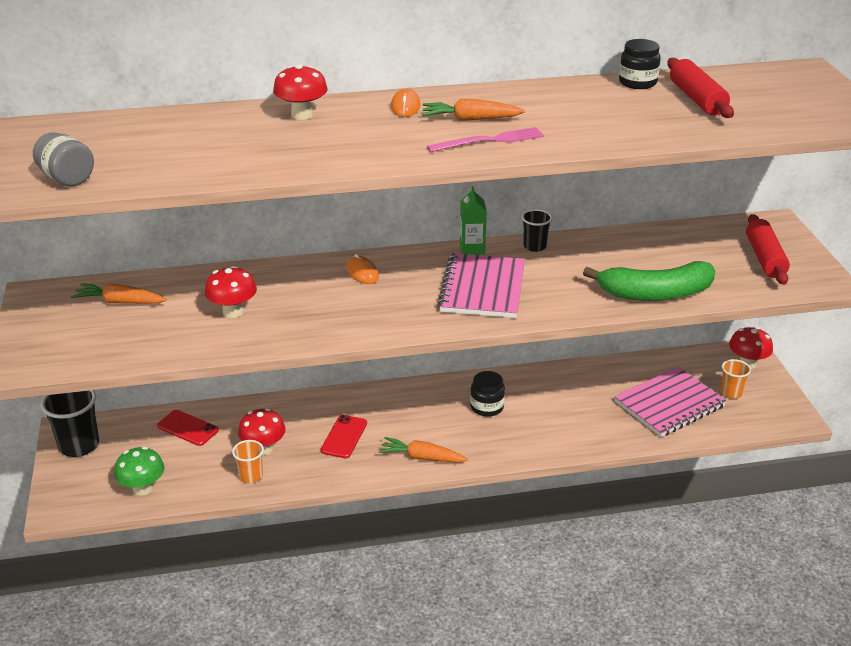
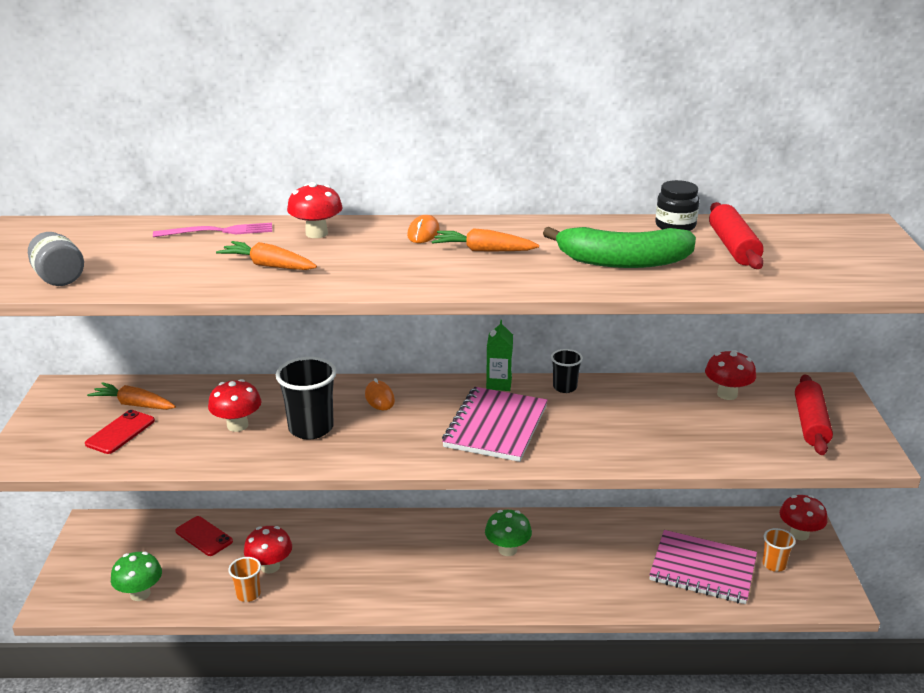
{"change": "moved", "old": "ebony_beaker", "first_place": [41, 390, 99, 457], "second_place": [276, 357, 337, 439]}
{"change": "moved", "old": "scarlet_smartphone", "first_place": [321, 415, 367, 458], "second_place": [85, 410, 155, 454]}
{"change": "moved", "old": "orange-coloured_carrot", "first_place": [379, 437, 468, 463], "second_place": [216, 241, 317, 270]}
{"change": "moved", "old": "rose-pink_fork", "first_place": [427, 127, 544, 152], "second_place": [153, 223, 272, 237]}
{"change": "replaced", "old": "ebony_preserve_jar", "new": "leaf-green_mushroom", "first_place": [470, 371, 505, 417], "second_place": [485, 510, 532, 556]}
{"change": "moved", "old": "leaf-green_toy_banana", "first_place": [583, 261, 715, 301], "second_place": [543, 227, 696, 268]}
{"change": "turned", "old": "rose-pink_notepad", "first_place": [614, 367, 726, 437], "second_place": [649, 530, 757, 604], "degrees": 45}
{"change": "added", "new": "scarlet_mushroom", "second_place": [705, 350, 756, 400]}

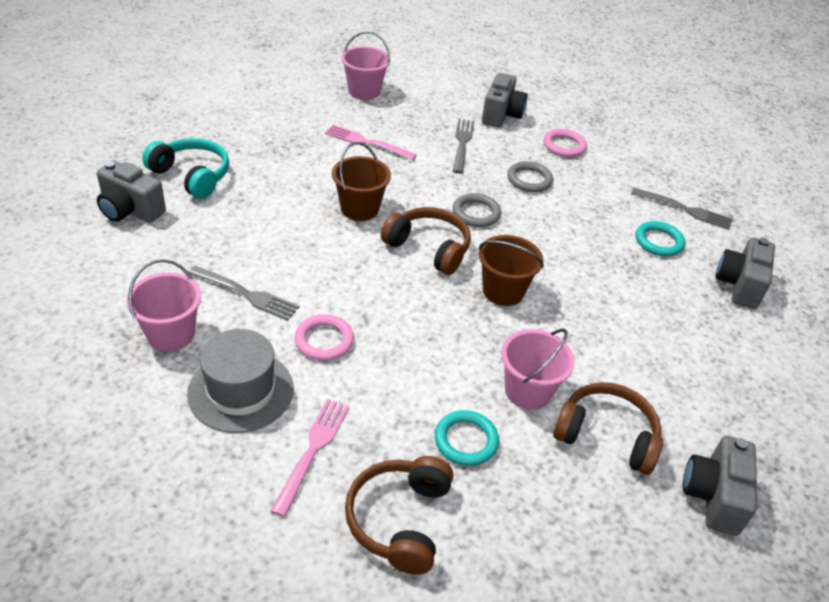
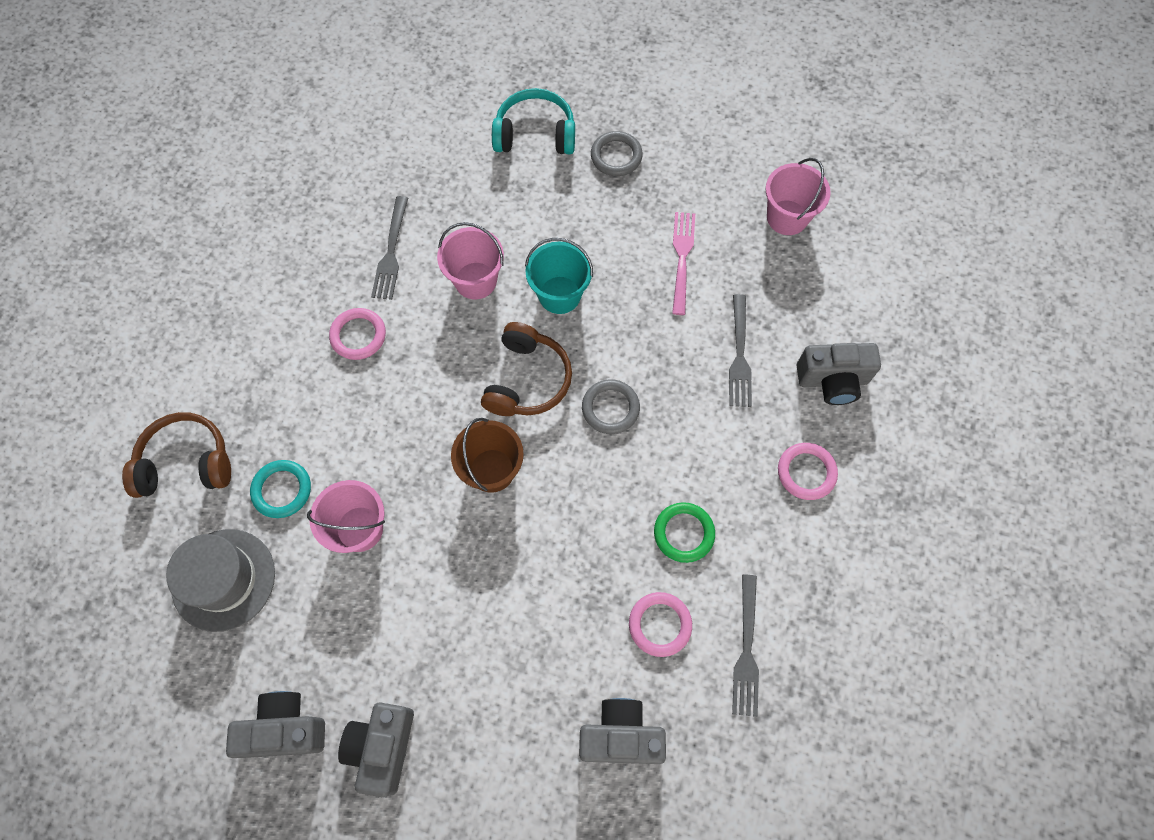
{"change": "moved", "old": "gray_photo_camera", "first_place": [97, 161, 166, 223], "second_place": [338, 702, 414, 797]}
{"change": "moved", "old": "rose-pink_pail", "first_place": [127, 259, 201, 352], "second_place": [437, 222, 504, 299]}
{"change": "turned", "old": "teal_headphones", "first_place": [142, 138, 229, 199], "second_place": [492, 88, 575, 154], "degrees": -105}
{"change": "moved", "old": "gray_top_hat", "first_place": [187, 329, 294, 433], "second_place": [166, 529, 275, 632]}
{"change": "removed", "old": "rose-pink_fork", "first_place": [271, 399, 350, 517]}
{"change": "recoloured", "old": "dark_brown_pail", "new": "teal_pail", "first_place": [332, 142, 391, 221], "second_place": [525, 238, 593, 314]}
{"change": "turned", "old": "gray_fork", "first_place": [453, 119, 474, 174], "second_place": [729, 294, 752, 407], "degrees": 105}
{"change": "moved", "old": "gray_torus", "first_place": [507, 161, 553, 192], "second_place": [591, 131, 643, 176]}
{"change": "removed", "old": "dark_brown_headphones", "first_place": [553, 382, 663, 475]}
{"change": "recoloured", "old": "teal_torus", "new": "rose-pink_torus", "first_place": [636, 221, 685, 257], "second_place": [629, 592, 692, 657]}
{"change": "added", "new": "leaf-green_torus", "second_place": [654, 502, 715, 563]}

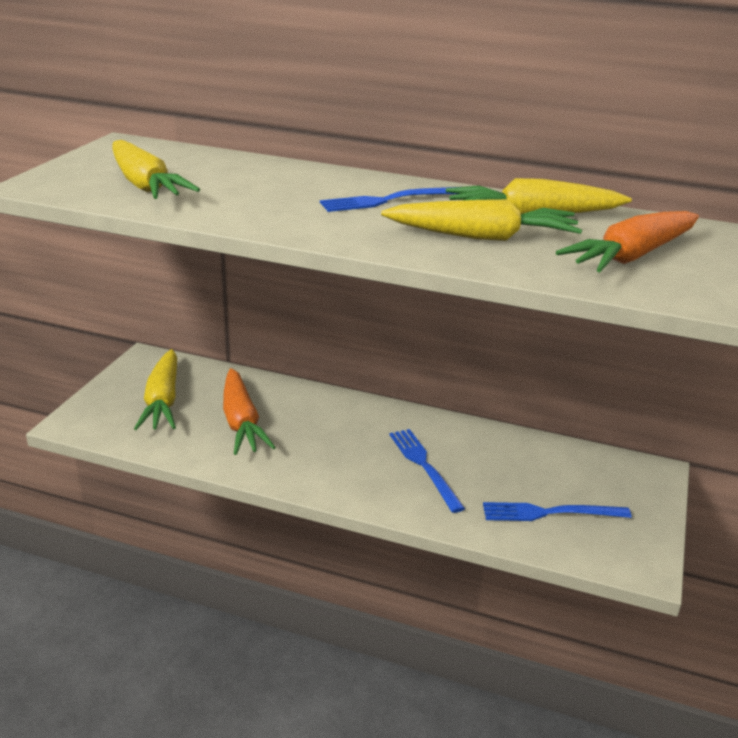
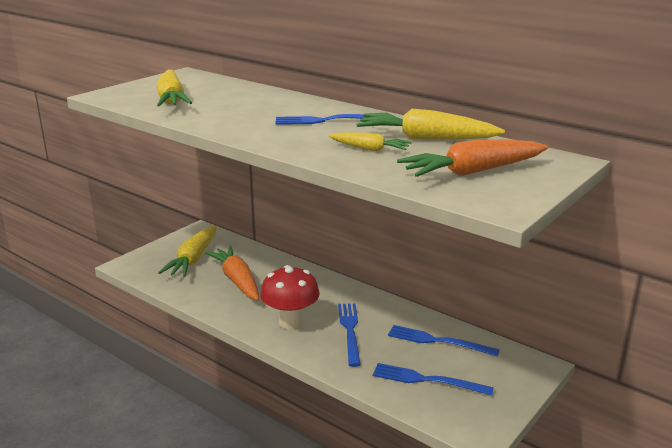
{"change": "turned", "old": "orange-coloured_carrot", "first_place": [223, 368, 276, 455], "second_place": [205, 246, 259, 301], "degrees": 150}
{"change": "resized", "old": "bright_yellow_carrot", "first_place": [381, 199, 582, 241], "second_place": [329, 133, 412, 151], "factor": 0.57}
{"change": "added", "new": "scarlet_mushroom", "second_place": [260, 265, 320, 329]}
{"change": "added", "new": "royal_blue_fork", "second_place": [388, 325, 500, 357]}

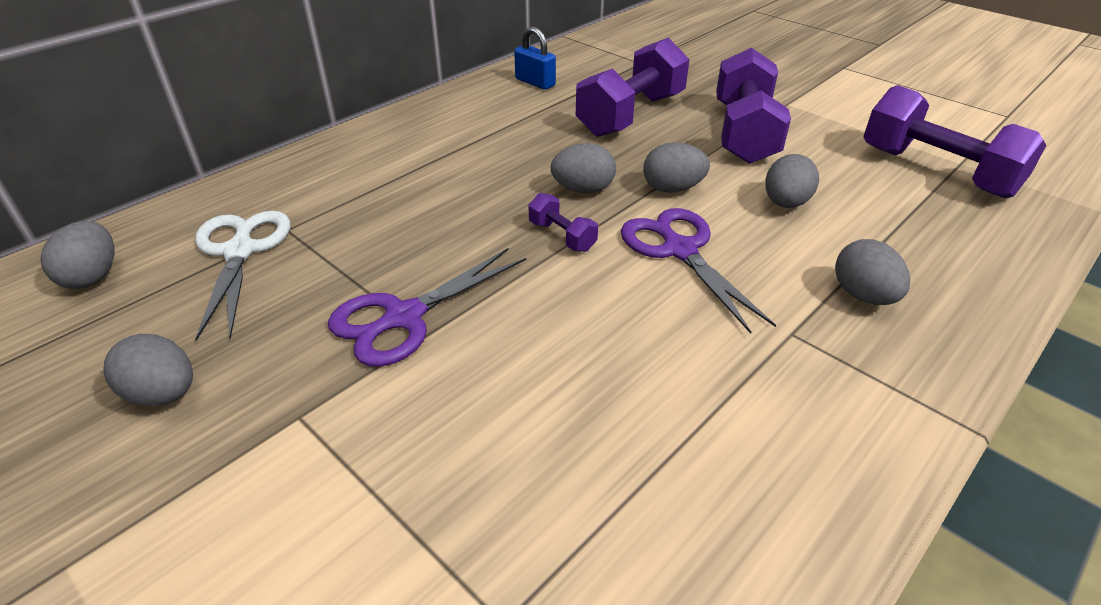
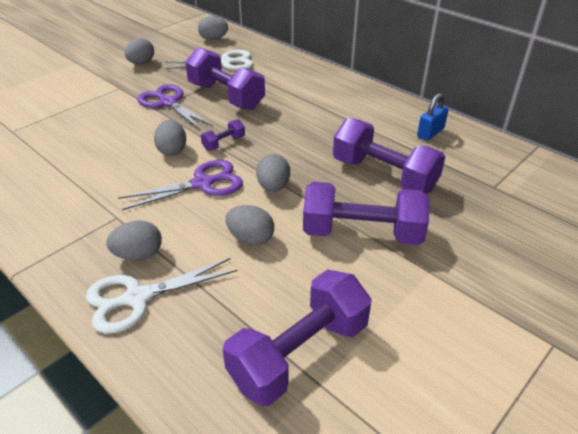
{"change": "moved", "old": "gray_egg", "first_place": [551, 143, 616, 193], "second_place": [154, 120, 186, 156]}
{"change": "added", "new": "white_shears", "second_place": [86, 258, 237, 333]}
{"change": "added", "new": "purple_free_weight", "second_place": [185, 47, 265, 110]}

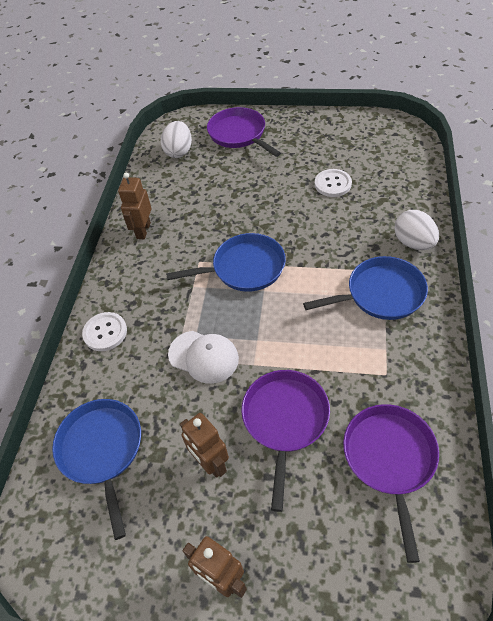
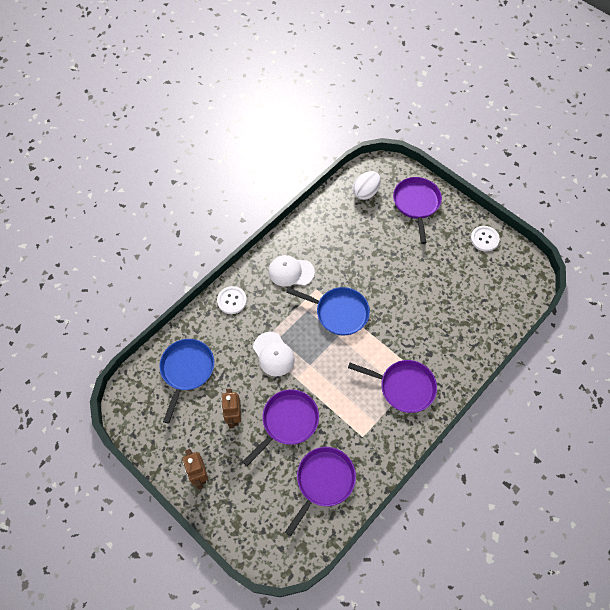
{"change": "removed", "old": "dark_brown_robot_figure", "first_place": [118, 173, 151, 239]}
{"change": "recoloured", "old": "royal_blue_frying_pan", "new": "purple_frying_pan", "first_place": [303, 256, 428, 320], "second_place": [348, 360, 437, 413]}
{"change": "moved", "old": "white_sewing_button", "first_place": [315, 169, 352, 197], "second_place": [471, 226, 500, 252]}
{"change": "removed", "old": "white_egg", "first_place": [394, 210, 439, 250]}
{"change": "added", "new": "white_cap", "second_place": [269, 255, 315, 287]}

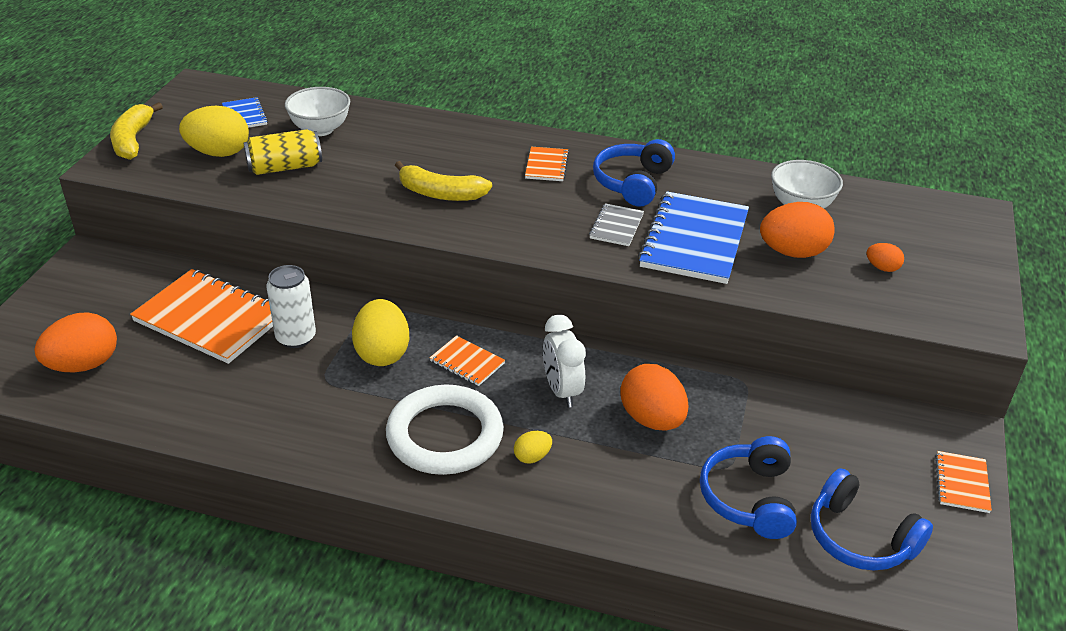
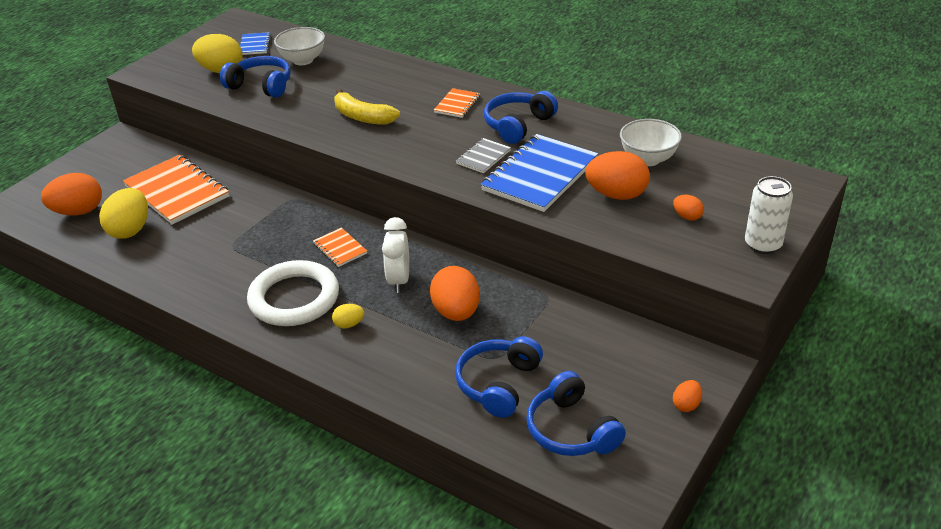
{"change": "removed", "old": "bright_yellow_toy_banana", "first_place": [110, 102, 163, 160]}
{"change": "replaced", "old": "bright_yellow_soda_can", "new": "royal_blue_headphones", "first_place": [244, 129, 322, 175], "second_place": [220, 56, 291, 98]}
{"change": "moved", "old": "white_soda_can", "first_place": [266, 265, 316, 348], "second_place": [745, 176, 793, 254]}
{"change": "moved", "old": "bright_yellow_egg", "first_place": [352, 299, 409, 366], "second_place": [99, 188, 148, 239]}
{"change": "replaced", "old": "orange-coloured_notepad", "new": "orange-coloured_egg", "first_place": [935, 451, 992, 513], "second_place": [673, 380, 702, 412]}

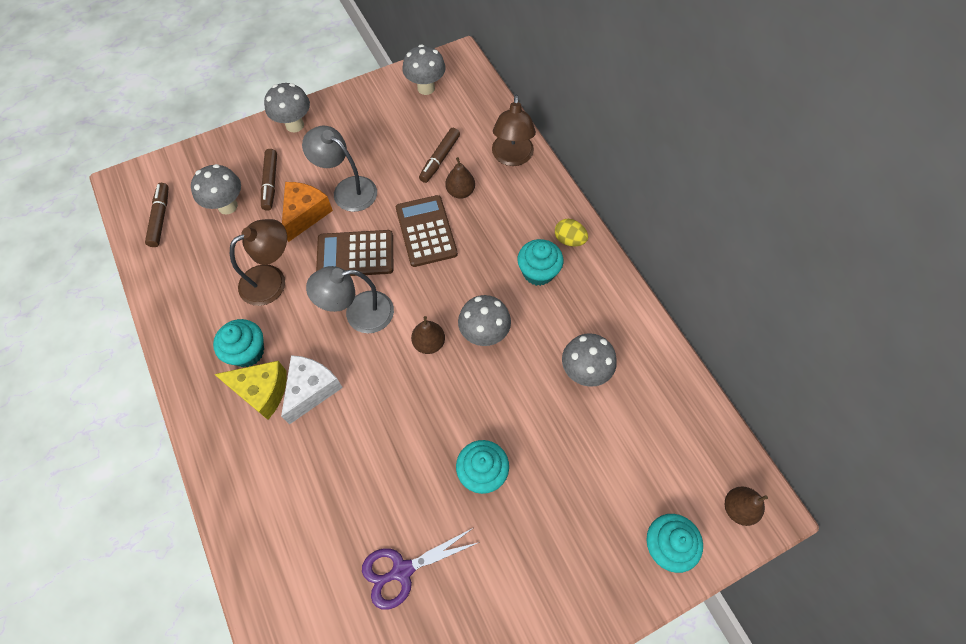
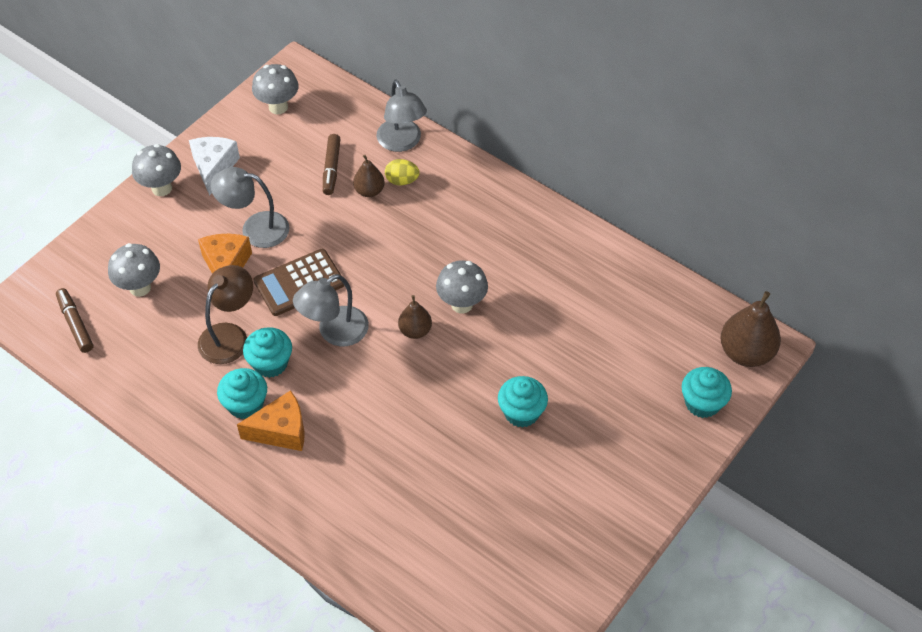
{"change": "recoloured", "old": "bright_yellow_cheese", "new": "orange-coloured_cheese", "first_place": [214, 361, 287, 420], "second_place": [237, 390, 304, 451]}
{"change": "removed", "old": "dark_brown_marker_pen", "first_place": [261, 149, 277, 211]}
{"change": "moved", "old": "white_cheese", "first_place": [281, 355, 343, 425], "second_place": [189, 137, 240, 196]}
{"change": "removed", "old": "purple_shears", "first_place": [362, 528, 480, 610]}
{"change": "removed", "old": "dark_brown_calculator", "first_place": [396, 195, 458, 267]}
{"change": "recoloured", "old": "dark_brown_lamp", "new": "gray_lamp", "first_place": [492, 95, 536, 166], "second_place": [376, 79, 427, 152]}
{"change": "moved", "old": "teal_cupcake", "first_place": [518, 239, 563, 286], "second_place": [243, 327, 292, 378]}
{"change": "moved", "old": "bright_yellow_egg", "first_place": [555, 219, 588, 246], "second_place": [385, 159, 420, 185]}
{"change": "removed", "old": "gray_mushroom", "first_place": [562, 333, 617, 387]}
{"change": "resized", "old": "dark_brown_pear", "first_place": [725, 486, 768, 526], "second_place": [720, 291, 781, 367], "factor": 1.72}

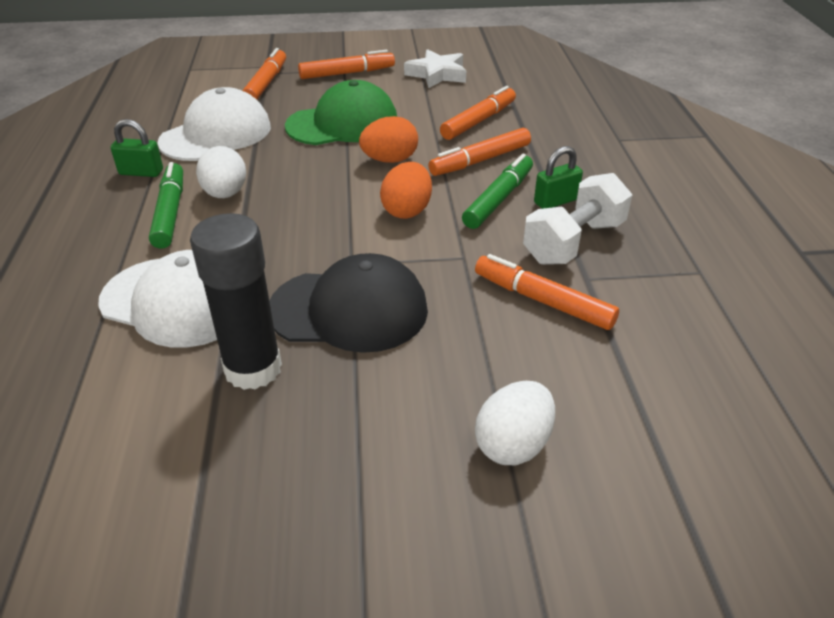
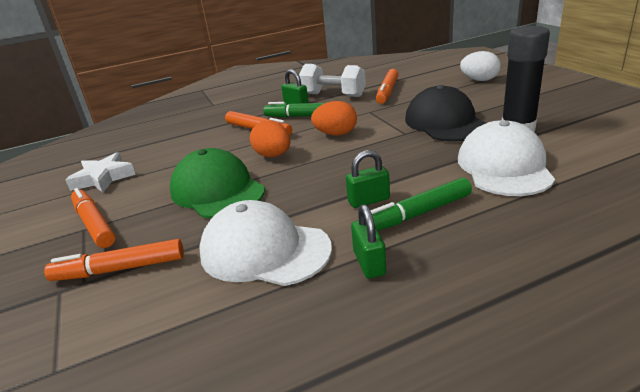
{"change": "replaced", "old": "white_egg", "new": "leaf-green_padlock", "first_place": [196, 146, 246, 198], "second_place": [346, 150, 390, 208]}
{"change": "removed", "old": "orange-coloured_marker_pen", "first_place": [440, 86, 516, 140]}

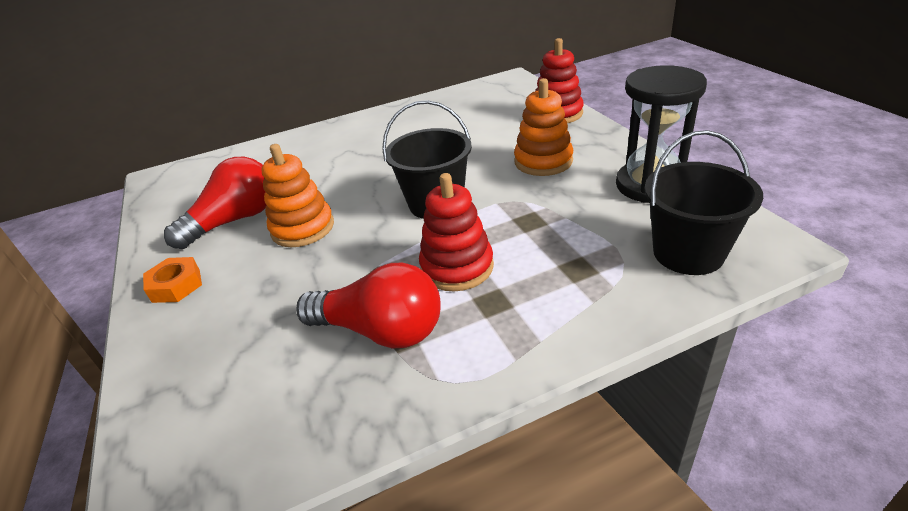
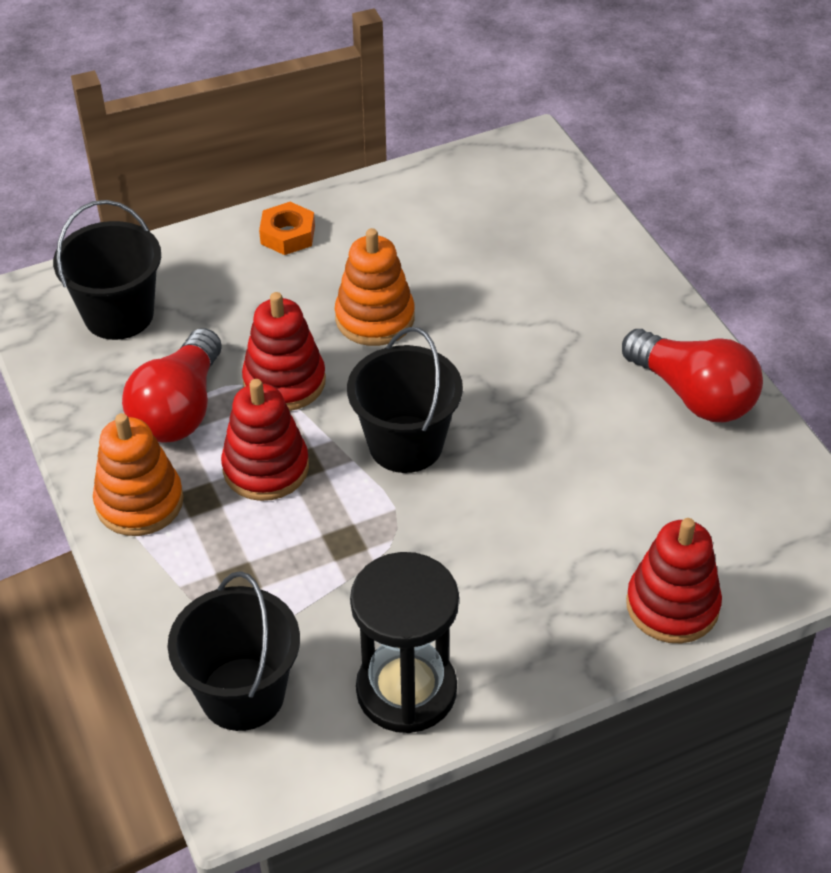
{"change": "moved", "old": "scarlet_light_bulb", "first_place": [164, 157, 266, 249], "second_place": [622, 329, 763, 422]}
{"change": "moved", "old": "orange-coloured_stacking_rings", "first_place": [514, 78, 573, 176], "second_place": [93, 413, 184, 536]}
{"change": "added", "new": "ebony_pail", "second_place": [53, 200, 161, 340]}
{"change": "added", "new": "scarlet_stacking_rings", "second_place": [242, 292, 326, 411]}

